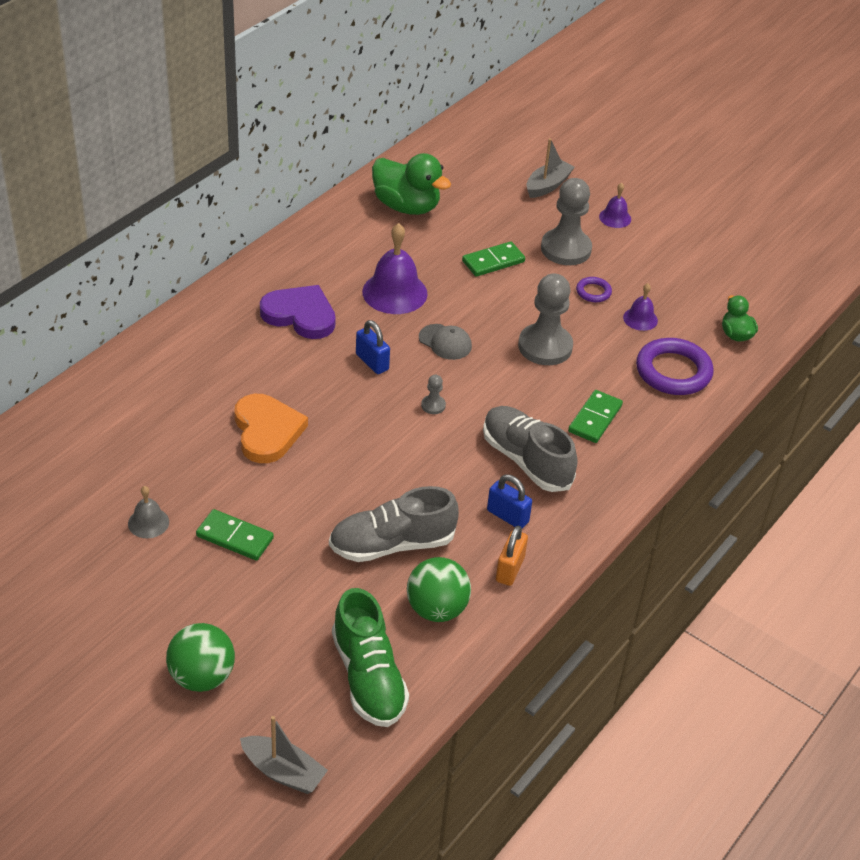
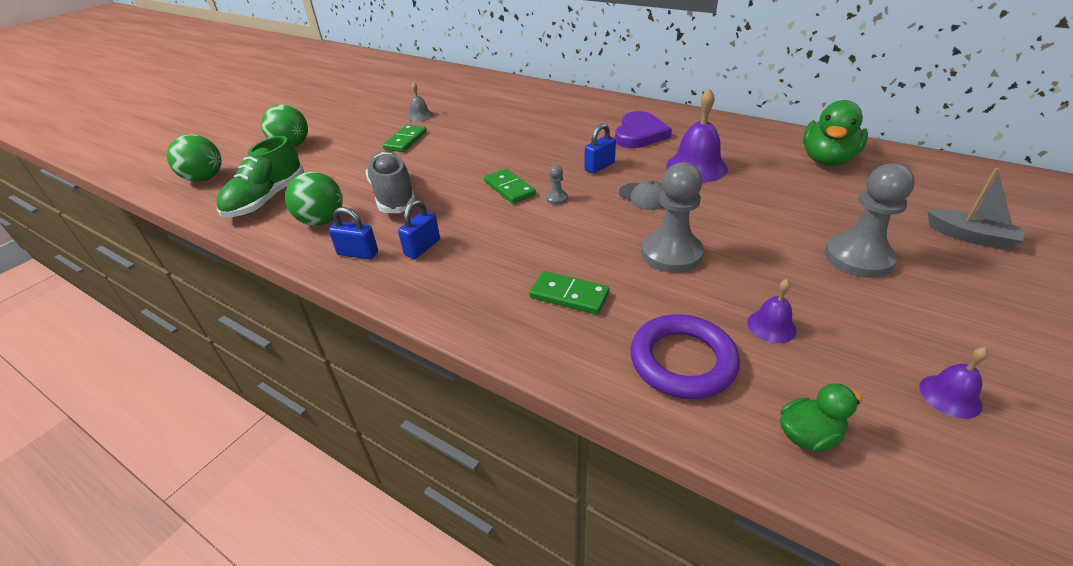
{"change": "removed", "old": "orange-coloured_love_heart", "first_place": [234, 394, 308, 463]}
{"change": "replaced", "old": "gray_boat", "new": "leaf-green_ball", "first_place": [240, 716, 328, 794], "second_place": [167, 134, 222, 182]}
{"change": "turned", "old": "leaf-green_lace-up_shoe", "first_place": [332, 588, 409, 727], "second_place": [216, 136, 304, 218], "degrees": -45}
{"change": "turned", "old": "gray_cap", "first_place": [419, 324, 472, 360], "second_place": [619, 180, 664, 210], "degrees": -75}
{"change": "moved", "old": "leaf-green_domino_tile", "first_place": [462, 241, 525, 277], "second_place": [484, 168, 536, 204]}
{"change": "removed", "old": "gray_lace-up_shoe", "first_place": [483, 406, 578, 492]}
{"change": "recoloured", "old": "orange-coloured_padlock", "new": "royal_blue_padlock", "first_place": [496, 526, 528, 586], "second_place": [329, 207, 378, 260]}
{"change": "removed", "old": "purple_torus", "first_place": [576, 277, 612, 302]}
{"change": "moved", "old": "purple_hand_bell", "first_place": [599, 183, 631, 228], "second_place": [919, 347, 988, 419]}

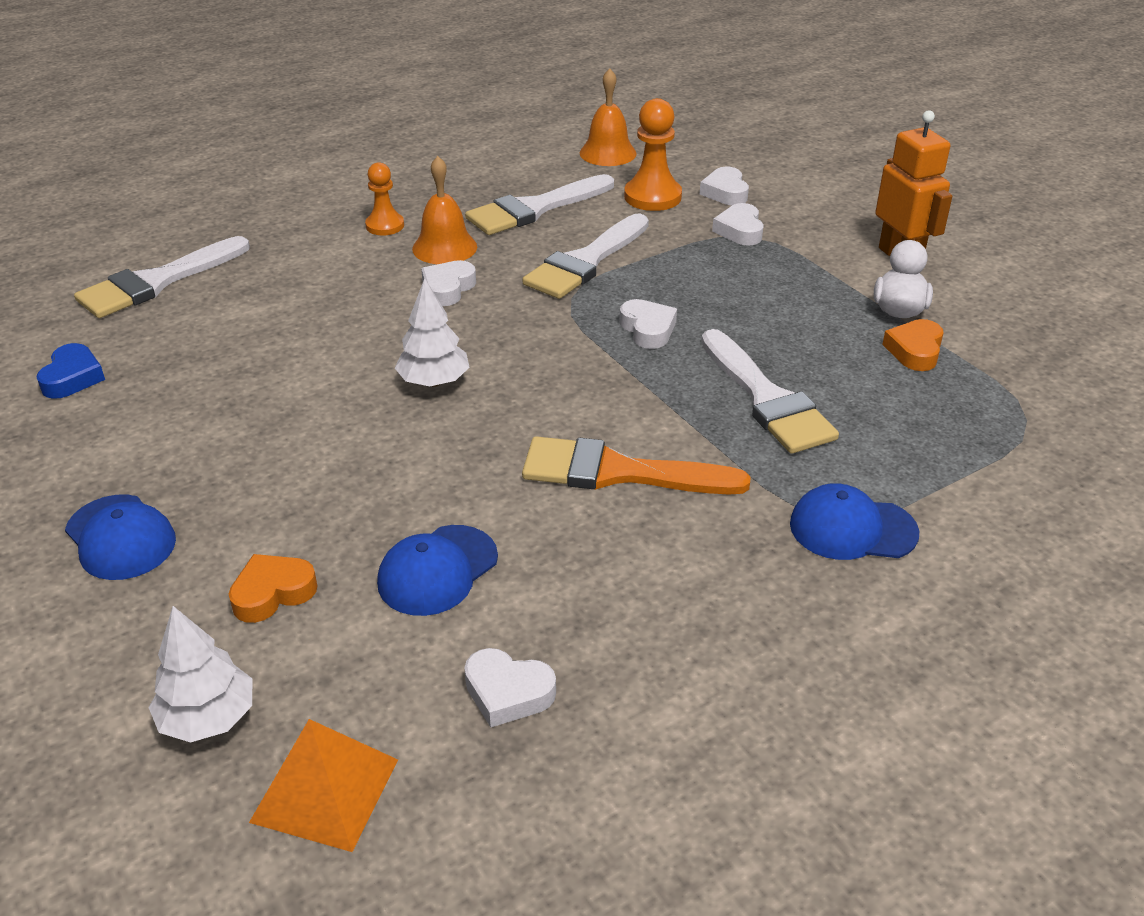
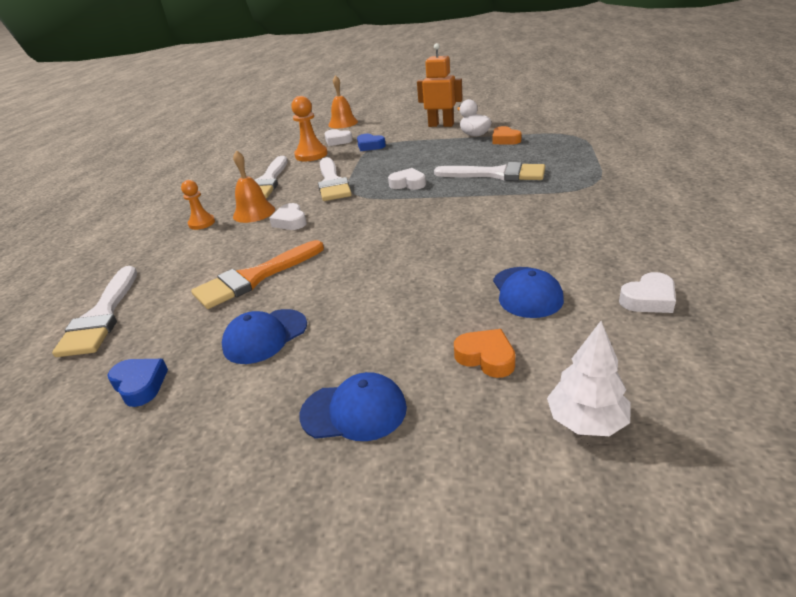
{"change": "turned", "old": "orange-coloured_love_heart", "first_place": [229, 554, 317, 623], "second_place": [454, 329, 515, 378], "degrees": 120}
{"change": "removed", "old": "orange-coloured_solid_pyramid", "first_place": [249, 719, 398, 852]}
{"change": "removed", "old": "white_toy_tree", "first_place": [395, 278, 470, 387]}
{"change": "moved", "old": "orange-coloured_paint_brush", "first_place": [522, 436, 751, 495], "second_place": [191, 240, 324, 309]}
{"change": "moved", "old": "orange-coloured_hand_bell", "first_place": [580, 68, 637, 166], "second_place": [328, 75, 358, 128]}
{"change": "recoloured", "old": "white_love_heart", "new": "royal_blue_love_heart", "first_place": [712, 203, 764, 246], "second_place": [357, 134, 386, 151]}
{"change": "moved", "old": "royal_blue_cap", "first_place": [790, 483, 919, 560], "second_place": [222, 309, 307, 364]}

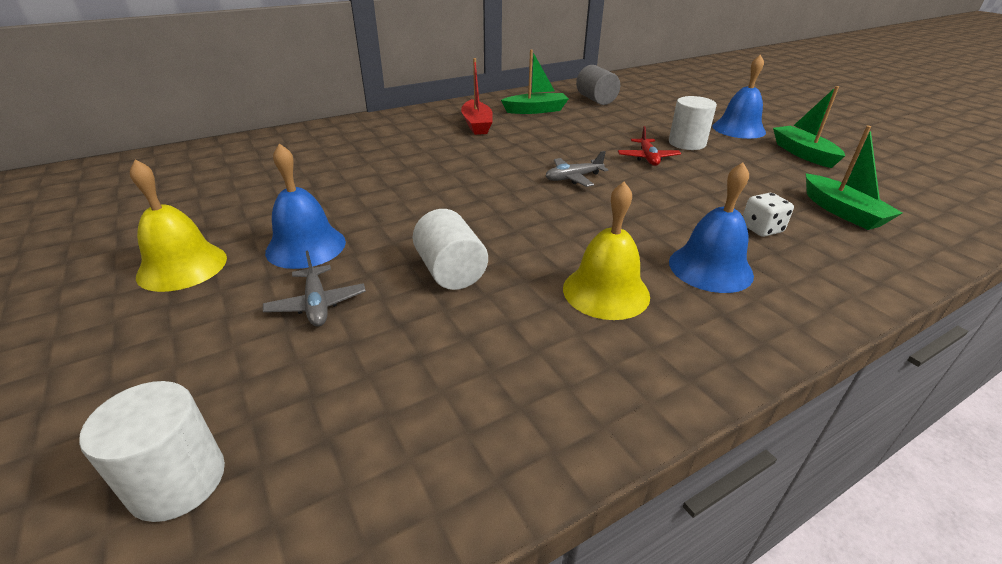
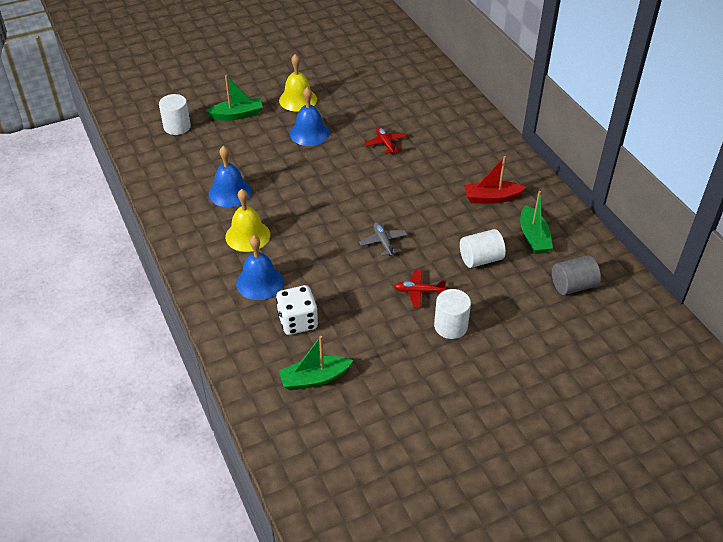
{"change": "removed", "old": "gray_plane", "first_place": [263, 251, 366, 327]}
{"change": "moved", "old": "white_cylinder", "first_place": [413, 209, 488, 290], "second_place": [460, 229, 506, 268]}
{"change": "moved", "old": "royal_blue_hand_bell", "first_place": [713, 54, 766, 139], "second_place": [209, 146, 252, 207]}
{"change": "resized", "old": "white_game_die", "first_place": [743, 193, 794, 237], "second_place": [276, 285, 318, 335], "factor": 1.6}
{"change": "moved", "old": "leaf-green_boat", "first_place": [773, 86, 845, 168], "second_place": [206, 75, 263, 121]}
{"change": "added", "new": "scarlet_plane", "second_place": [364, 126, 407, 154]}

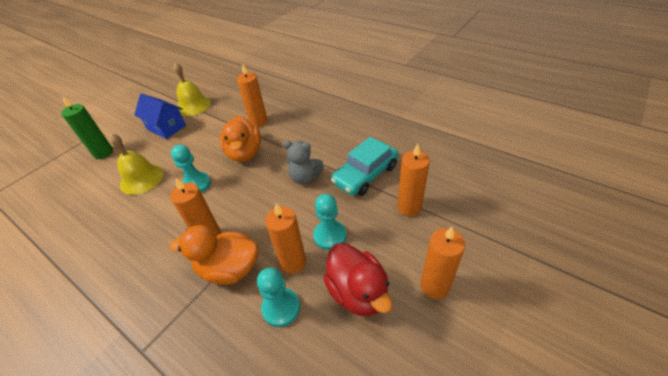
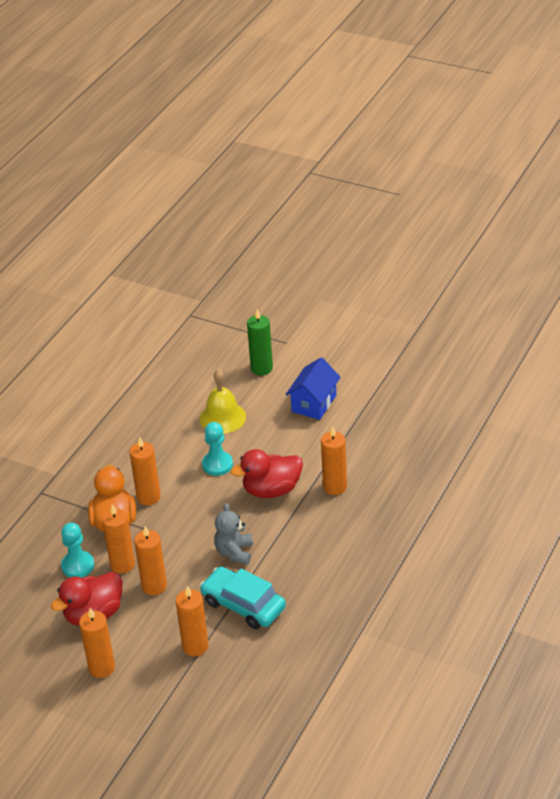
{"change": "removed", "old": "bright_yellow_hand_bell", "first_place": [173, 62, 211, 116]}
{"change": "recoloured", "old": "orange-coloured_rubber_duck", "new": "scarlet_rubber_duck", "first_place": [220, 116, 261, 162], "second_place": [231, 449, 303, 498]}
{"change": "replaced", "old": "teal_pawn", "new": "orange-coloured_candle", "first_place": [313, 194, 347, 250], "second_place": [134, 526, 167, 596]}

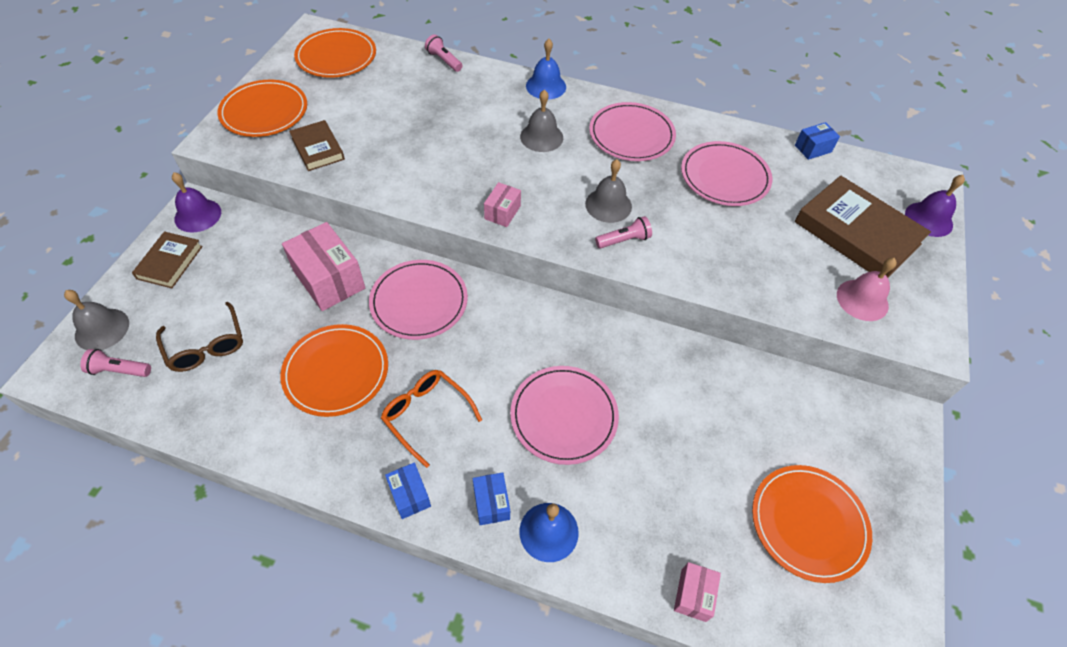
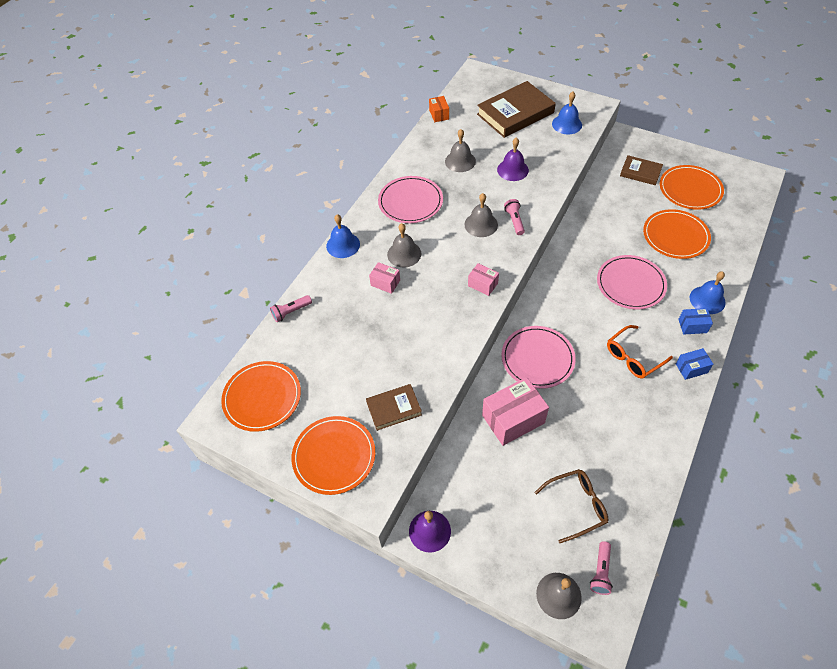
{"change": "moved", "old": "dark_brown_hardback", "first_place": [132, 231, 203, 288], "second_place": [620, 155, 663, 185]}
{"change": "moved", "old": "orange-coloured_dinner_plate", "first_place": [280, 324, 388, 417], "second_place": [643, 209, 711, 259]}
{"change": "moved", "old": "rose-pink_box", "first_place": [674, 562, 721, 622], "second_place": [369, 262, 400, 294]}
{"change": "replaced", "old": "rose-pink_dinner_plate", "new": "gray_hand_bell", "first_place": [681, 141, 773, 206], "second_place": [445, 129, 476, 172]}
{"change": "recoloured", "old": "royal_blue_box", "new": "orange-coloured_box", "first_place": [795, 122, 840, 160], "second_place": [429, 96, 449, 122]}
{"change": "recoloured", "old": "rose-pink_hand_bell", "new": "royal_blue_hand_bell", "first_place": [837, 258, 897, 321], "second_place": [552, 92, 582, 134]}
{"change": "moved", "old": "purple_hand_bell", "first_place": [905, 175, 965, 237], "second_place": [497, 138, 529, 181]}

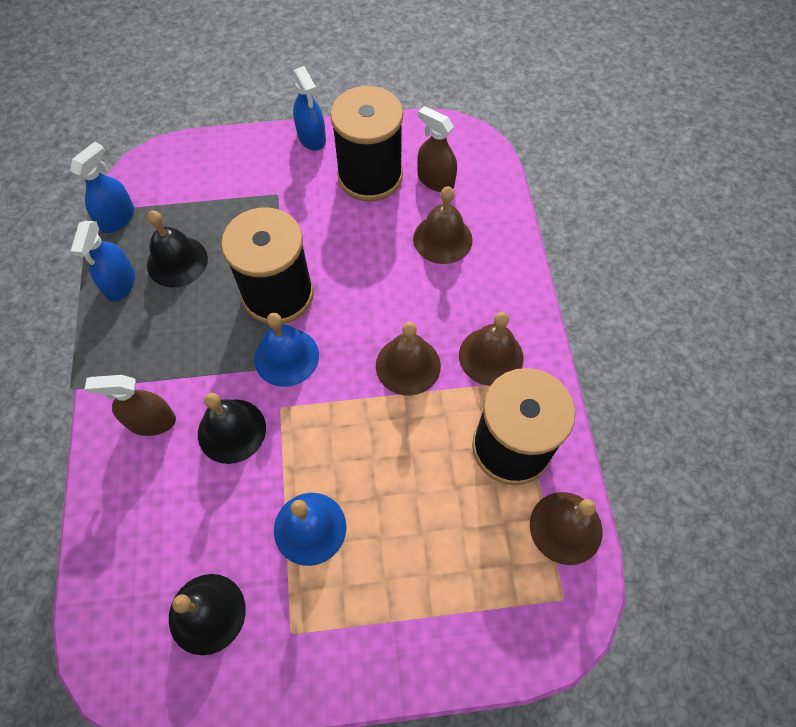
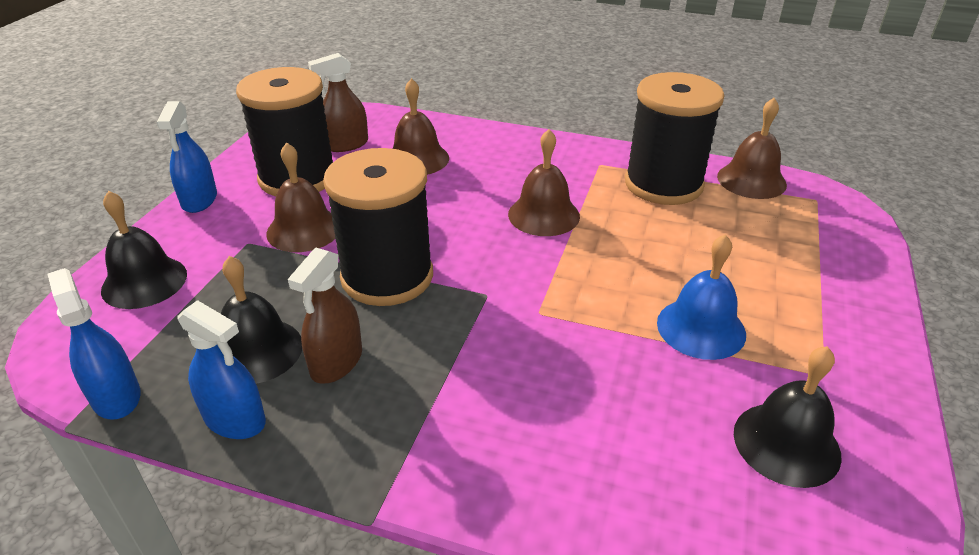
{"change": "moved", "old": "dark_brown_spray_bottle", "first_place": [85, 375, 176, 436], "second_place": [288, 248, 362, 384]}
{"change": "moved", "old": "ebony_hand_bell", "first_place": [198, 393, 266, 464], "second_place": [101, 191, 187, 309]}
{"change": "removed", "old": "royal_blue_hand_bell", "first_place": [254, 313, 319, 387]}
{"change": "turned", "old": "royal_blue_spray_bottle", "first_place": [293, 66, 326, 151], "second_place": [156, 101, 217, 213], "degrees": 90}
{"change": "moved", "old": "dark_brown_hand_bell", "first_place": [459, 312, 524, 386], "second_place": [266, 142, 335, 252]}

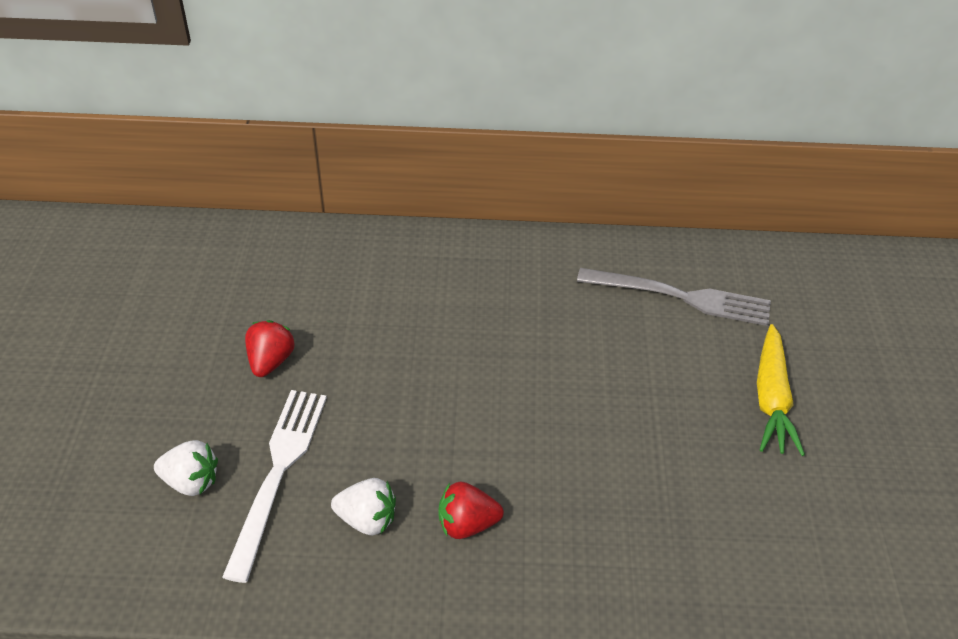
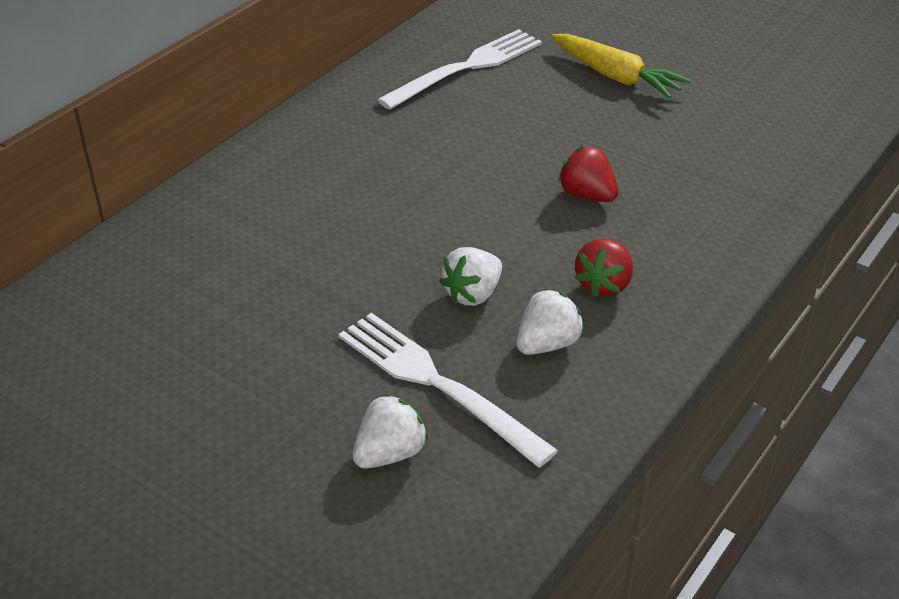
{"change": "moved", "old": "scarlet_berry", "first_place": [245, 320, 295, 377], "second_place": [558, 146, 618, 202]}
{"change": "recoloured", "old": "gray_fork", "new": "white_fork", "first_place": [577, 268, 771, 326], "second_place": [377, 29, 542, 110]}
{"change": "added", "new": "white_berry", "second_place": [439, 247, 502, 306]}

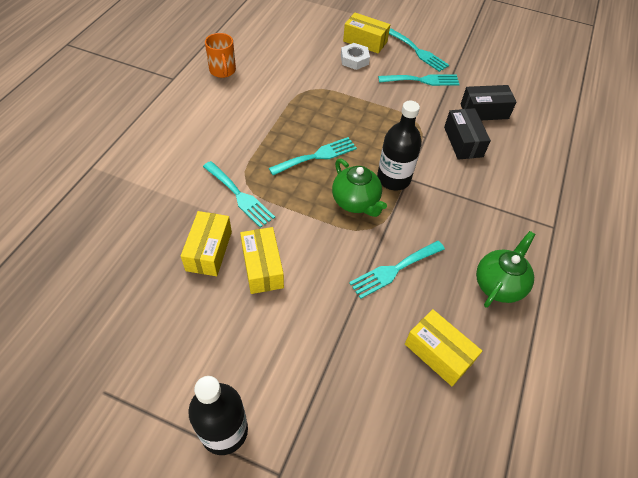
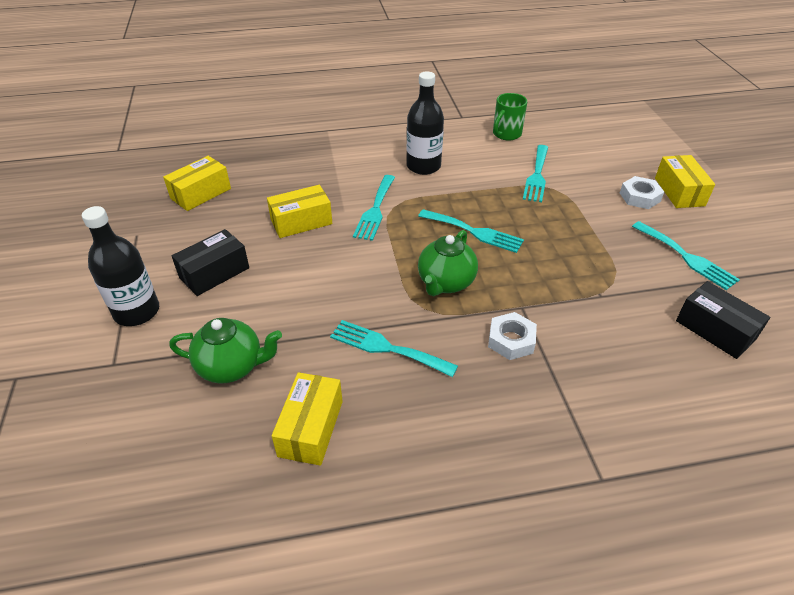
{"change": "recoloured", "old": "orange-coloured_mug", "new": "leaf-green_mug", "first_place": [205, 33, 236, 78], "second_place": [493, 93, 527, 140]}
{"change": "moved", "old": "bright_yellow_box", "first_place": [240, 227, 284, 294], "second_place": [163, 156, 231, 211]}
{"change": "moved", "old": "ebony_bottle", "first_place": [377, 101, 422, 190], "second_place": [407, 72, 444, 175]}
{"change": "moved", "old": "teal_fork", "first_place": [389, 28, 449, 72], "second_place": [523, 145, 548, 202]}
{"change": "moved", "old": "ebony_box", "first_place": [444, 108, 491, 160], "second_place": [172, 229, 249, 296]}
{"change": "moved", "old": "leaf-green_tea_pot", "first_place": [476, 231, 535, 308], "second_place": [169, 318, 282, 383]}
{"change": "added", "new": "white_hex_nut", "second_place": [488, 312, 537, 360]}

